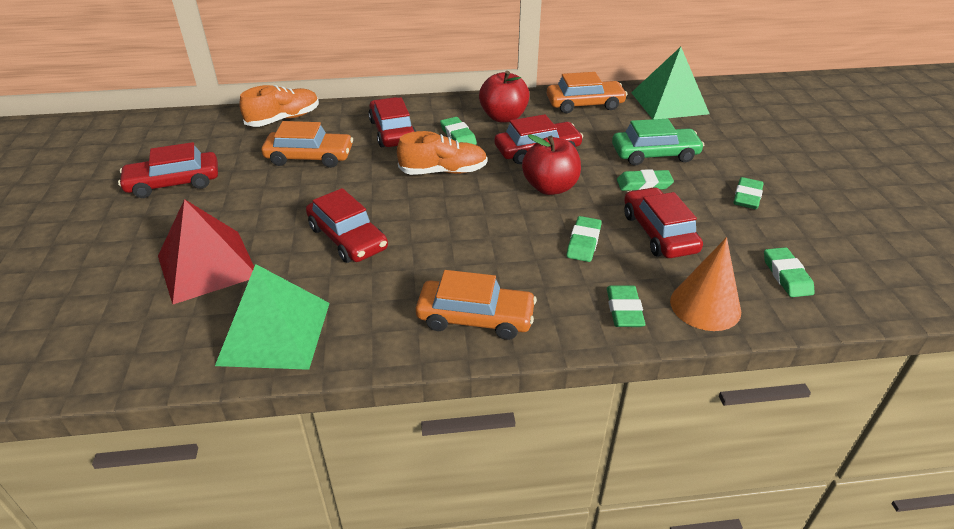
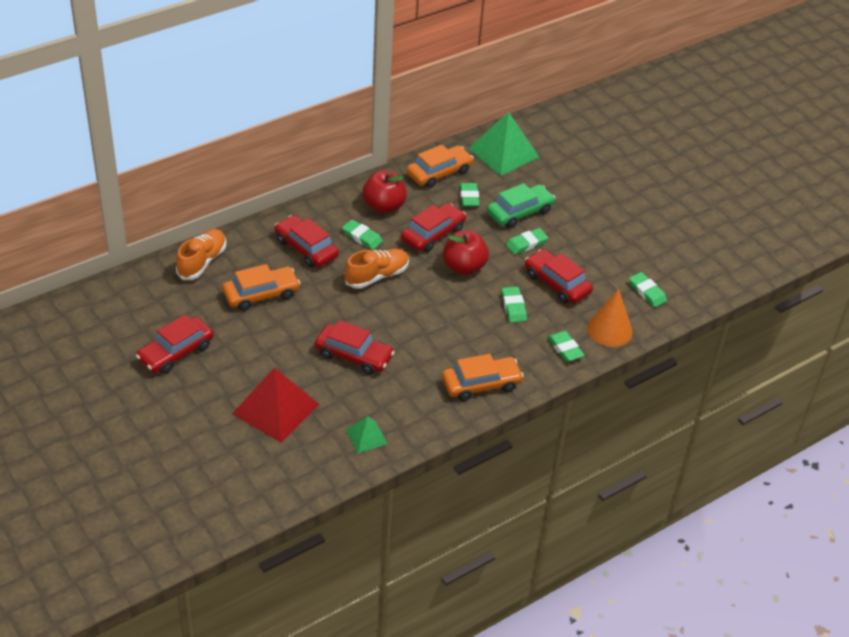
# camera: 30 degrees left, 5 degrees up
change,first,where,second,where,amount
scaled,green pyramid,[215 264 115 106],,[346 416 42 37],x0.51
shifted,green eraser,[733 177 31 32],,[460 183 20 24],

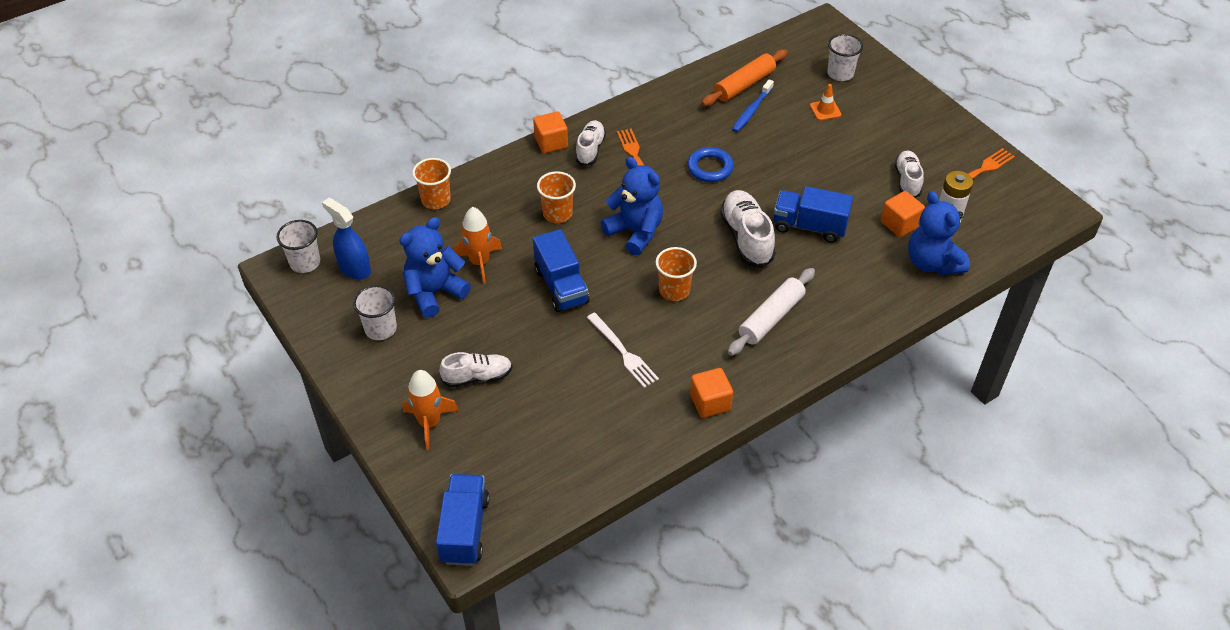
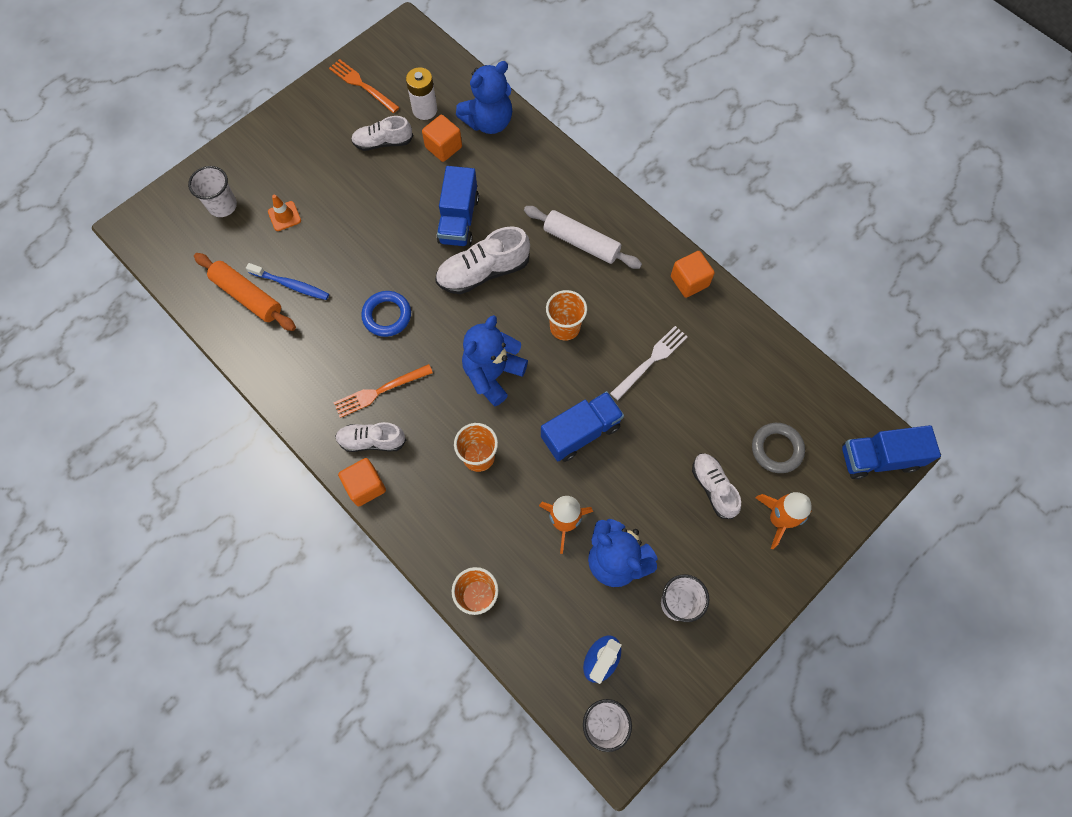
# camera: 100 degrees left, 20 degrees up
change,first,where,second,where,amount
new,,,grey ring,[752 423 53 50],

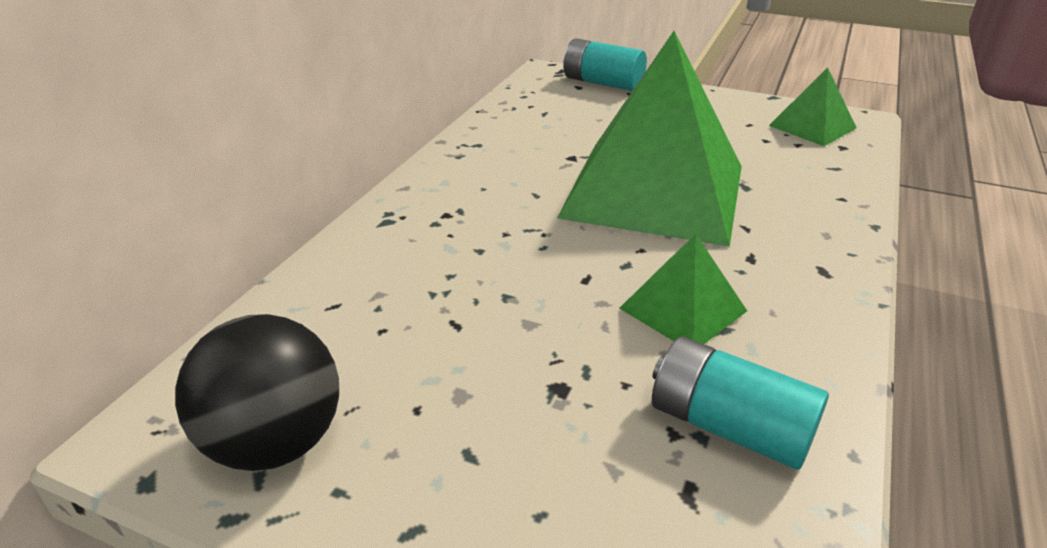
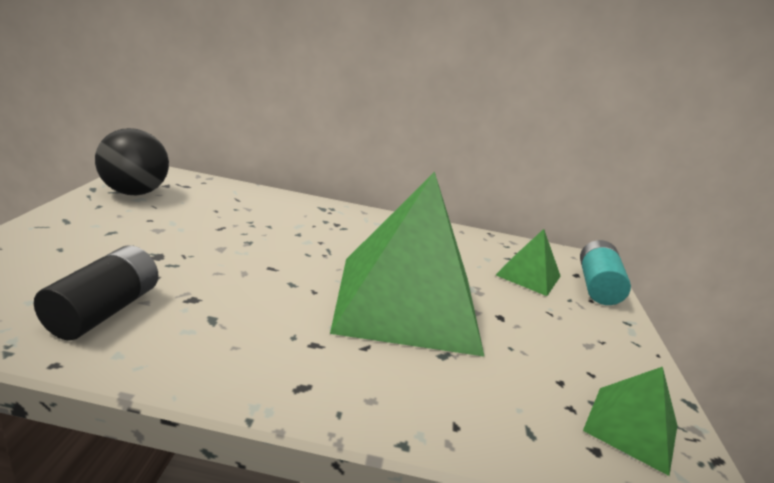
# camera: 70 degrees right, 10 degrees down
change,first,where,second,where,amount
repainted,turquoise battery,[652 336 177 134],black battery,[34 245 124 96],
shifted,green pyramid,[619 234 128 110],,[496 229 64 67],

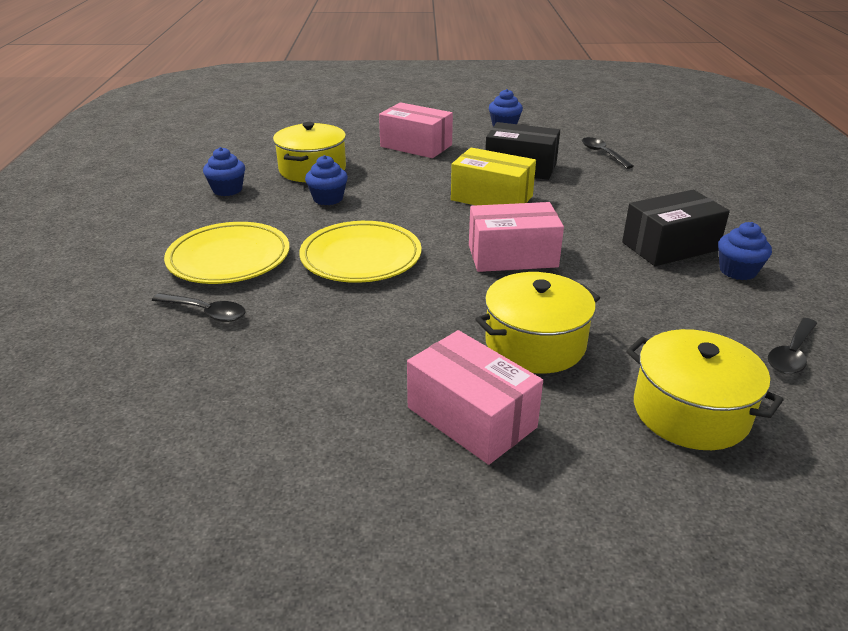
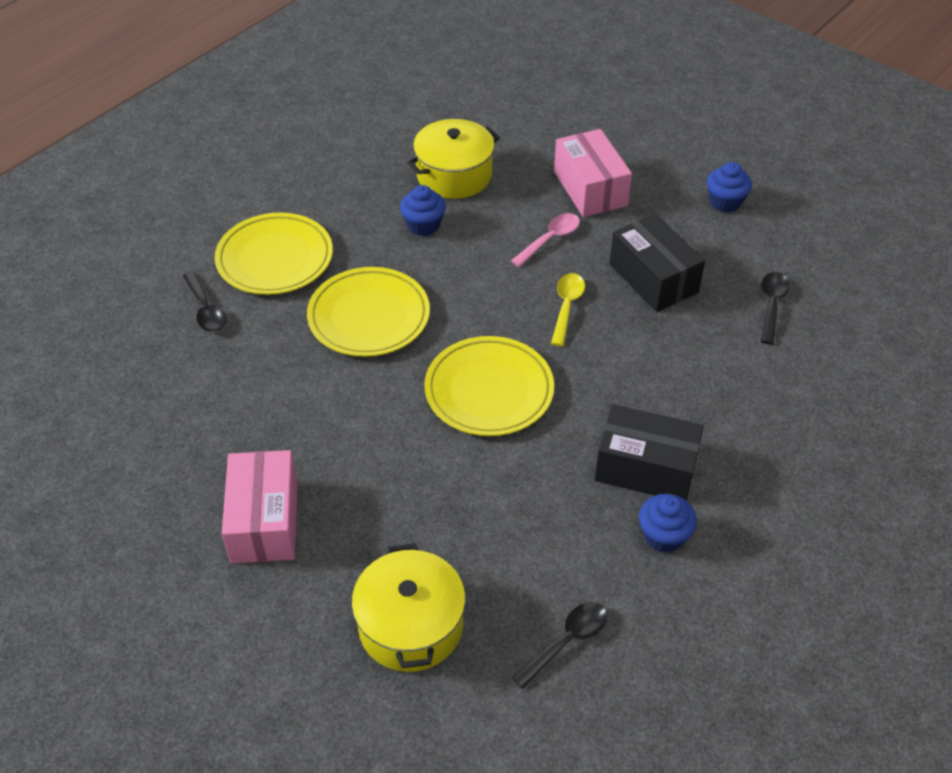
# camera: 40 degrees right, 15 degrees up
change,first,where,second,where,amount
swapped,pink box,[469 202 95 70],yellow plate,[424 336 130 100],
new,,,pink spoon,[511 213 69 54],
rotated,black spoon,[768 318 49 56],,[512 602 95 87],150 degrees clockwise
swapped,yellow box,[451 148 85 57],yellow spoon,[551 273 34 73],
gone,blue cupcake,[203 147 42 49],,,
gone,yellow pot,[475 272 125 101],,,

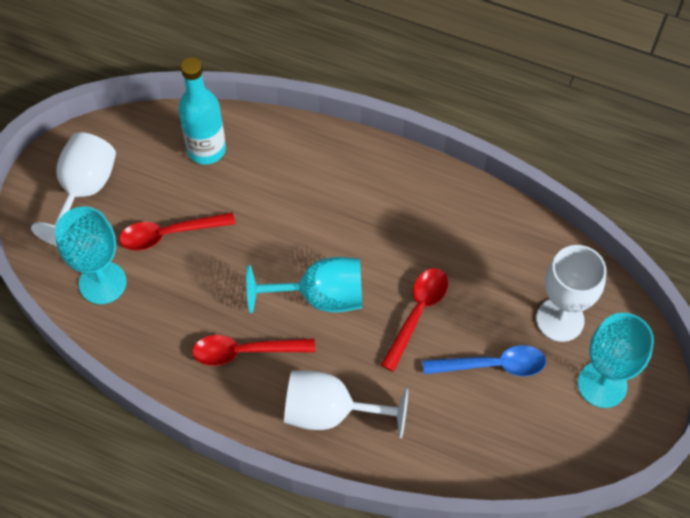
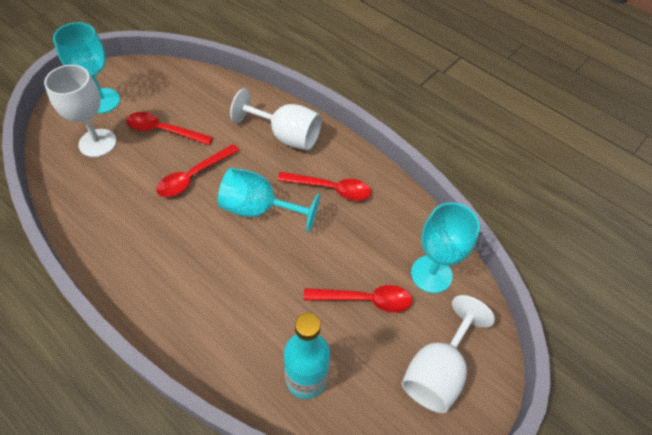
# camera: 165 degrees left, 5 degrees down
change,first,where,second,where,amount
repainted,blue spoon,[423 345 123 31],red spoon,[126 112 87 33],

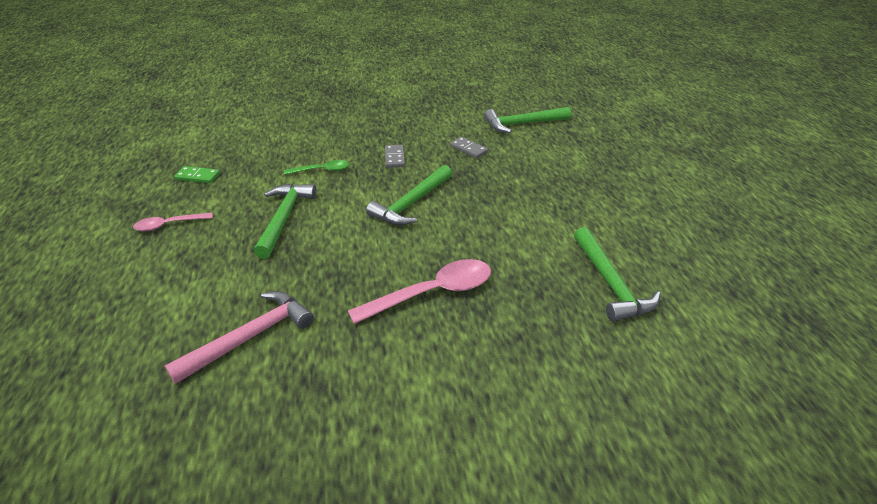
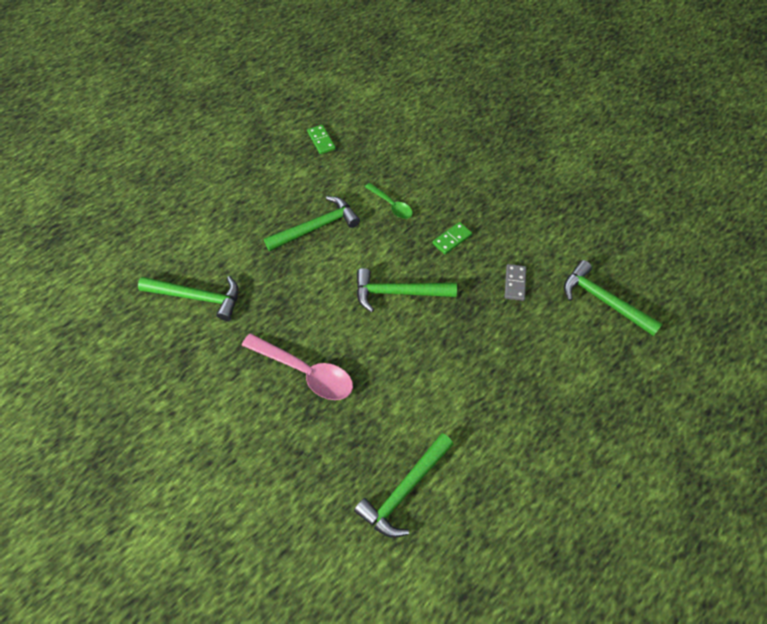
# camera: 55 degrees right, 20 degrees up
change,first,where,second,where,amount
repainted,pink hammer,[165 291 149 93],green hammer,[138 276 101 45],
repainted,grey domino,[385 145 20 23],green domino,[432 222 40 32],
gone,pink spoon,[133 213 80 18],,,

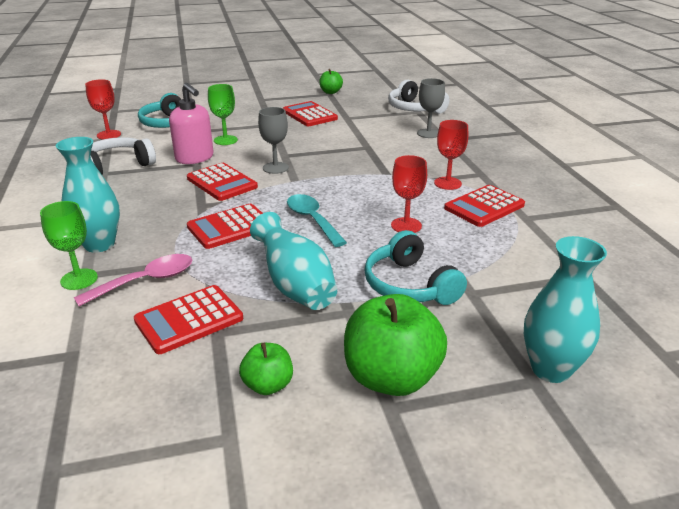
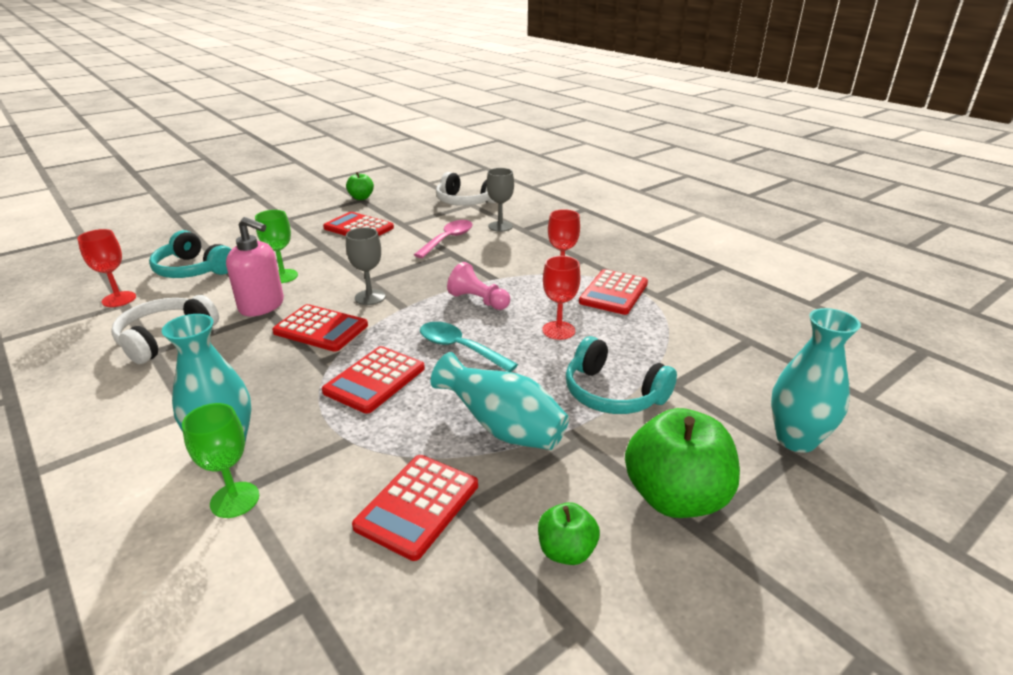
# camera: 25 degrees left, 0 degrees up
change,first,where,second,where,amount
shifted,pink spoon,[74 254 118 52],,[414 220 58 38],
new,,,pink pawn,[447 262 63 48],

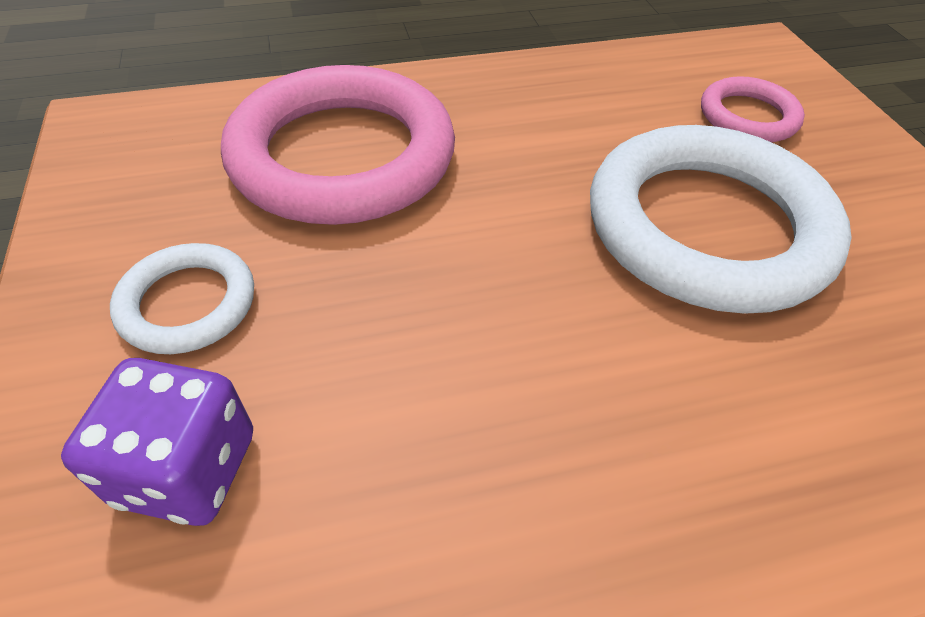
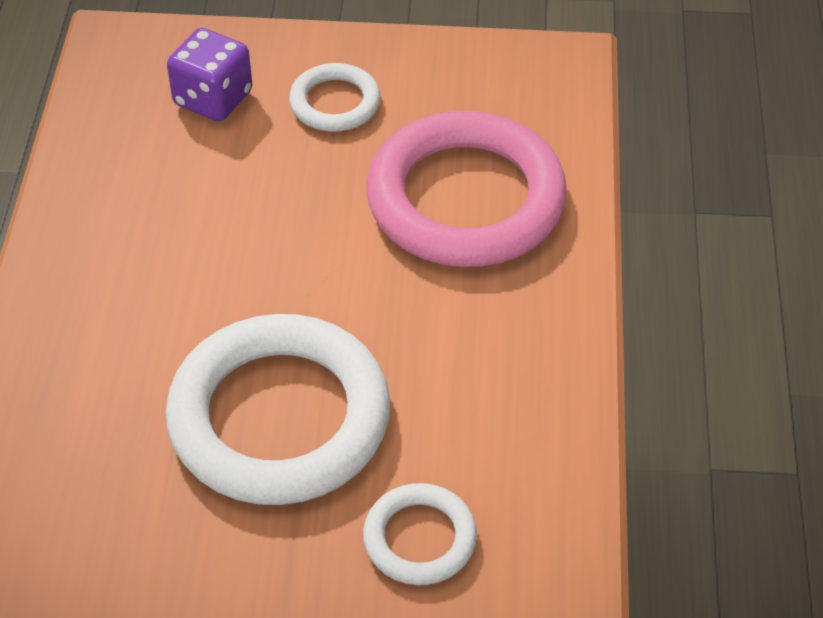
# camera: 110 degrees right, 0 degrees up
change,first,where,second,where,amount
repainted,pink ring,[701 76 104 66],white ring,[363 483 114 102],

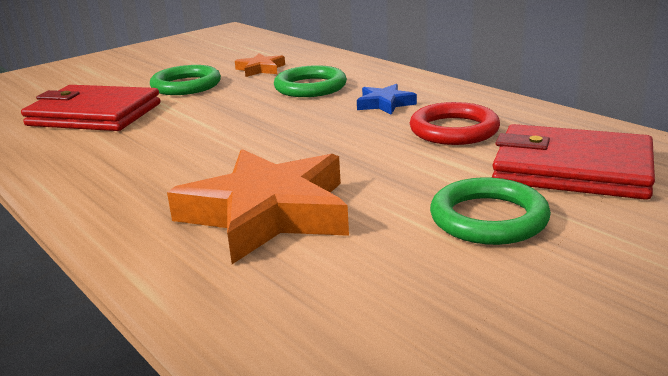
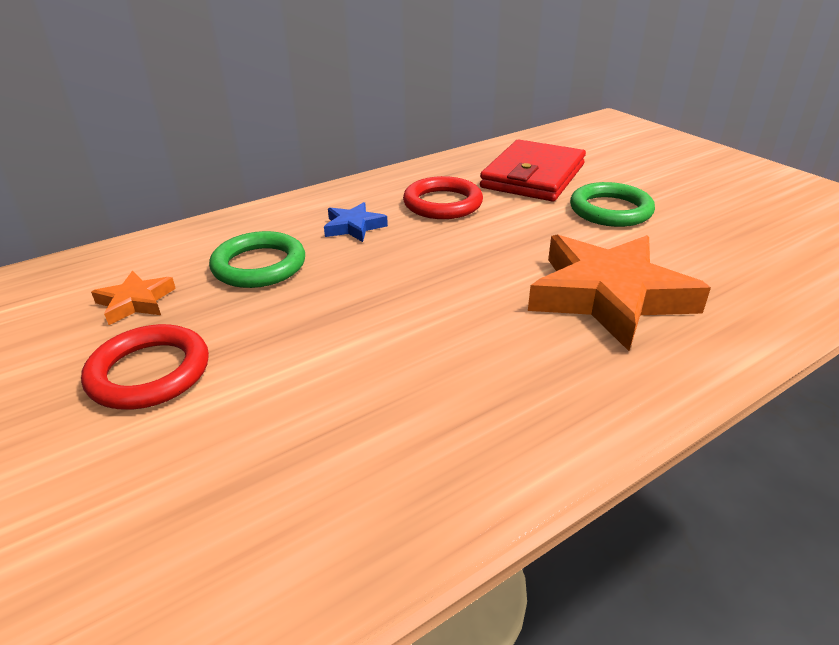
# camera: 85 degrees left, 10 degrees up
change,first,where,second,where,amount
repainted,green ring,[150 65 71 30],red ring,[81 324 128 85],
gone,red wallet,[21 85 140 46],,,

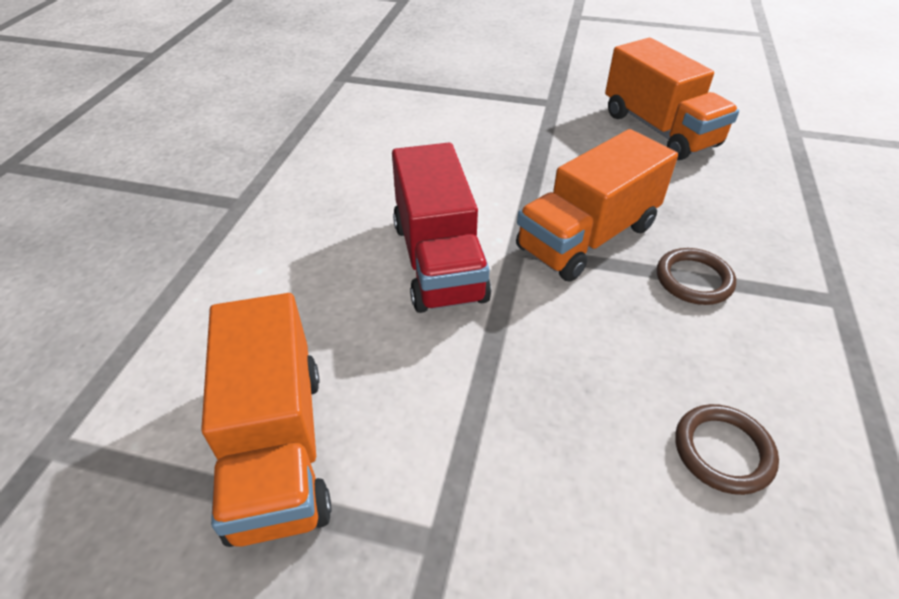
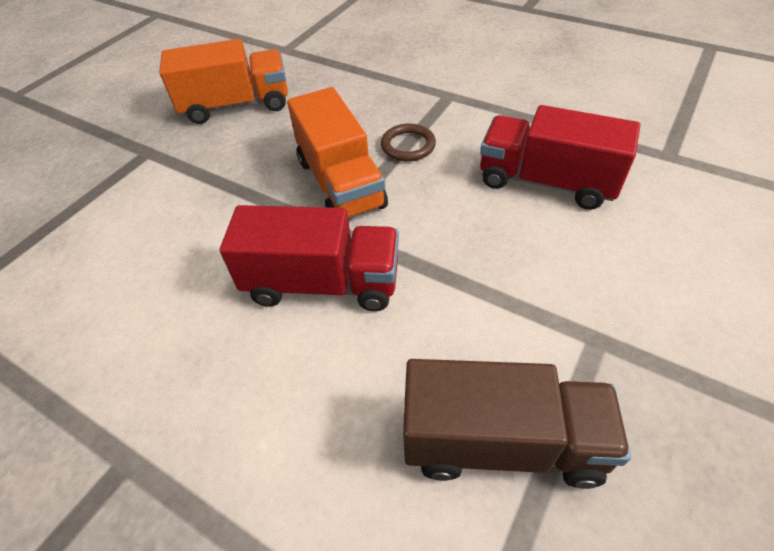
# camera: 70 degrees left, 5 degrees up
change,first,where,second,where,amount
repainted,orange truck,[201 293 130 254],brown truck,[403 359 228 130],
swapped,brown ring,[675 404 104 91],red truck,[480 105 160 105],

